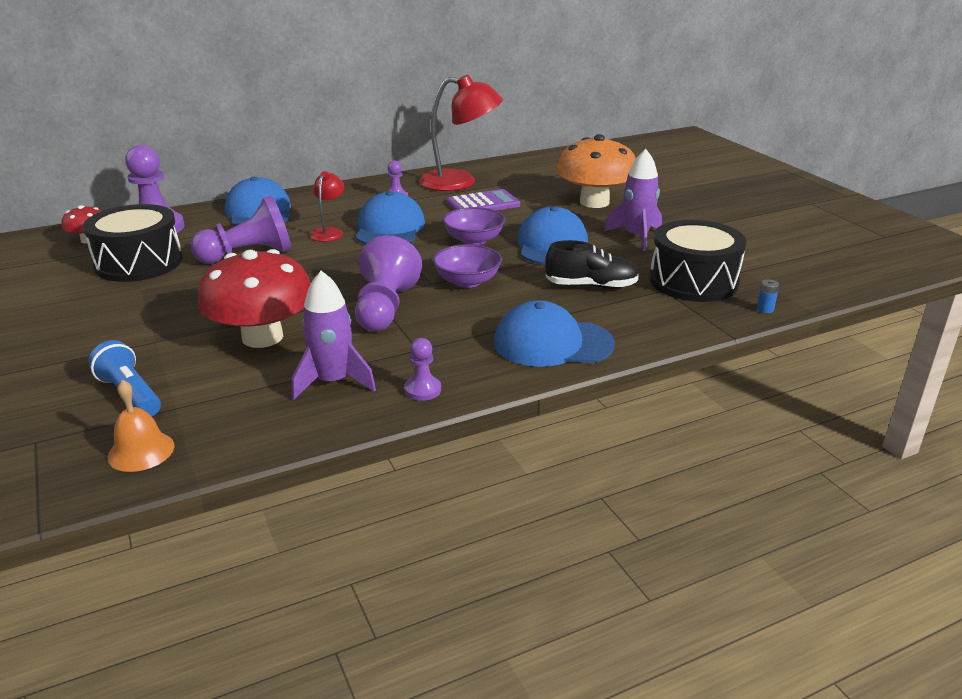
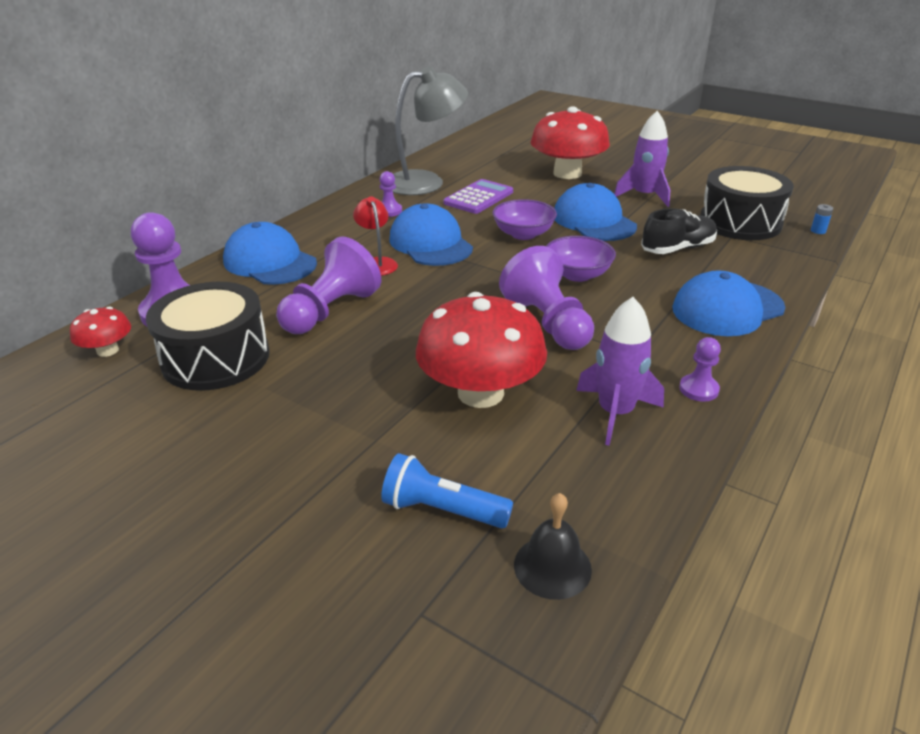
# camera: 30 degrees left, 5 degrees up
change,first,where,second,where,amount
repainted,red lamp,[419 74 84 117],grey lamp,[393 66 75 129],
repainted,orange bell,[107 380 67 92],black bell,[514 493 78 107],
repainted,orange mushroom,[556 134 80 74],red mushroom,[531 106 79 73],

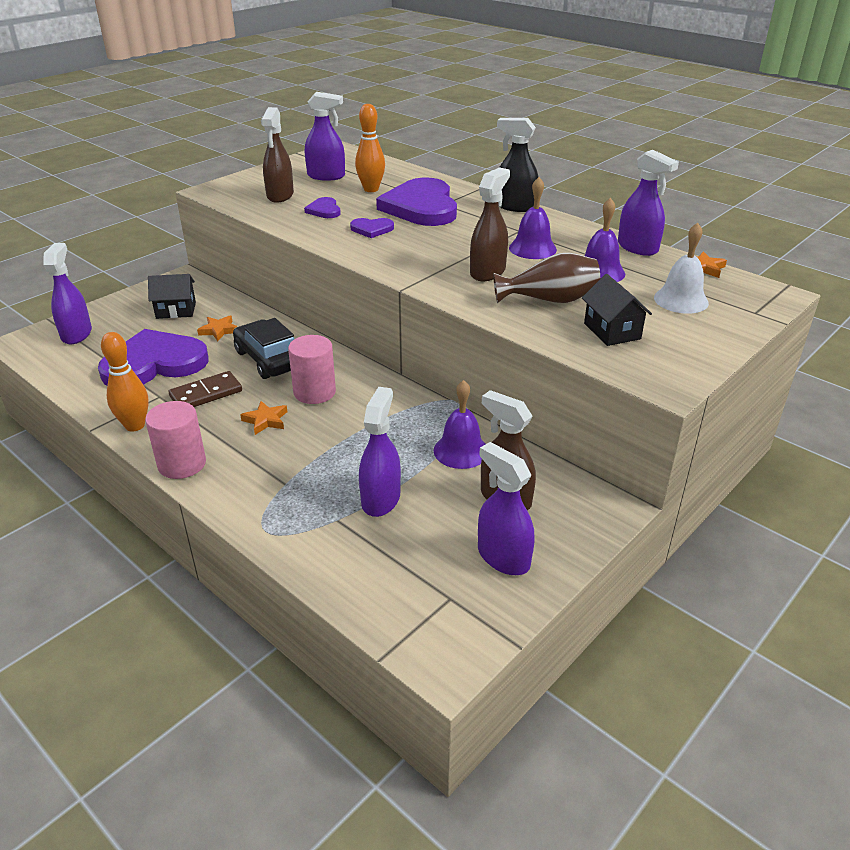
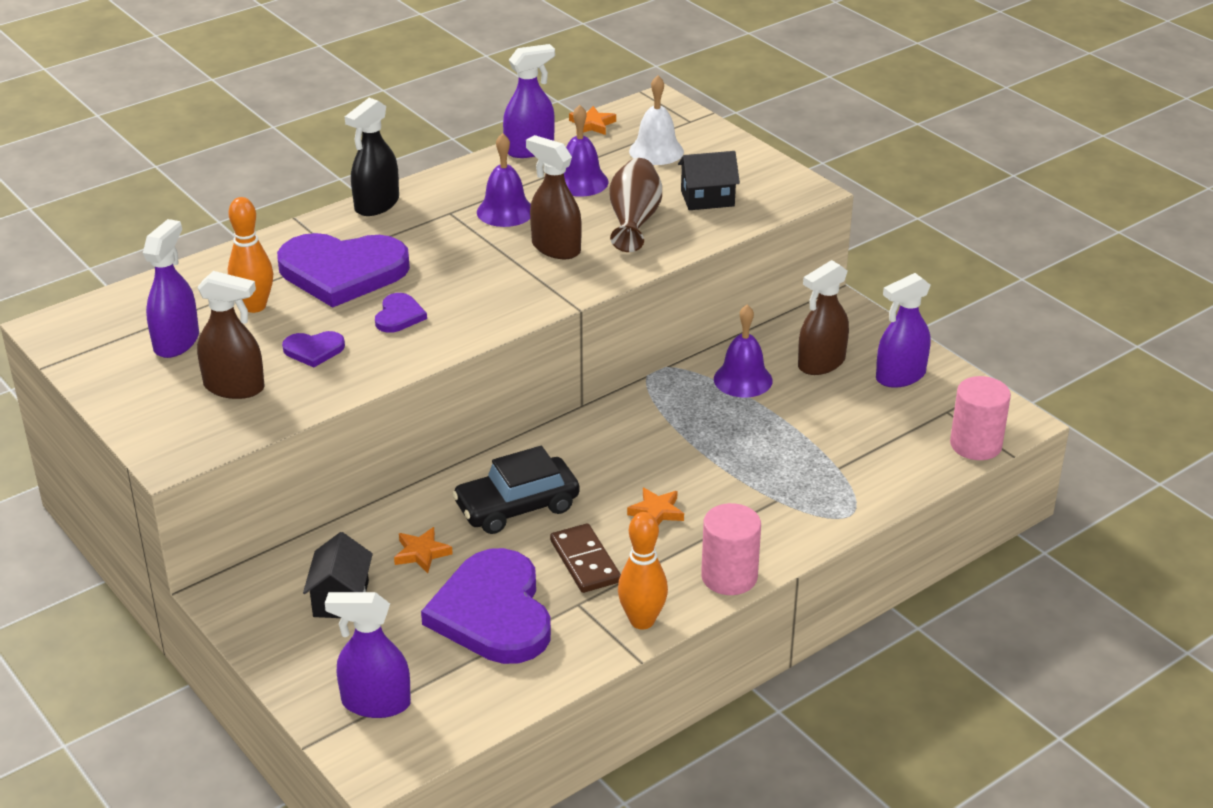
# camera: 80 degrees left, 0 degrees up
change,first,where,second,where,amount
shifted,pink cylinder,[288 335 48 69],,[950 376 61 84],
gone,purple spray bottle,[359 387 42 130],,,

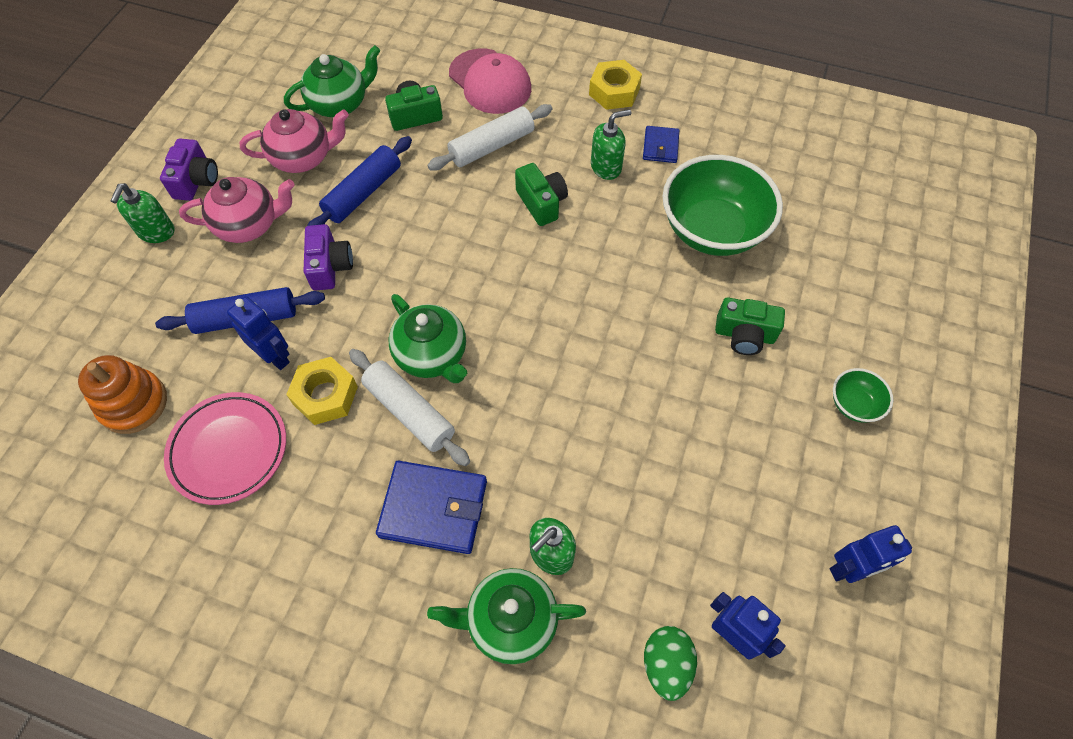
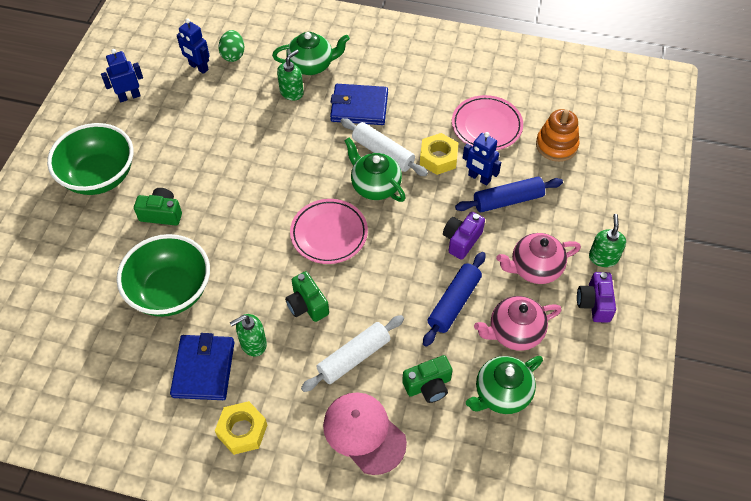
# camera: 175 degrees right, 5 degrees down
change,first,where,second,where,amount
scaled,green bowl,[833 368 61 55],,[47 123 86 72],x2.21
scaled,blue wallet,[643 126 36 37],,[170 333 65 67],x1.80
new,,,pink plate,[290 199 78 65],
rotated,purple camera,[303 224 50 67],,[443 212 42 48],45 degrees clockwise

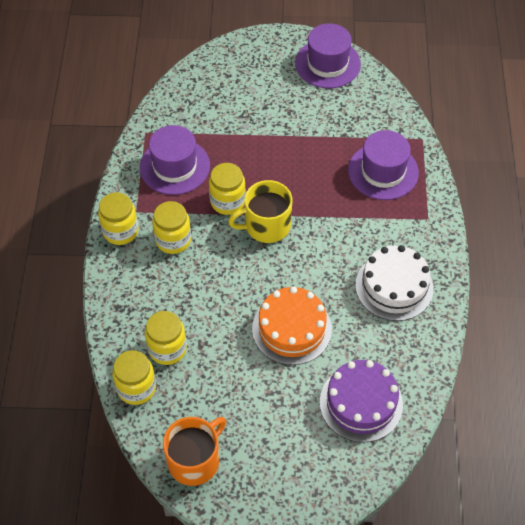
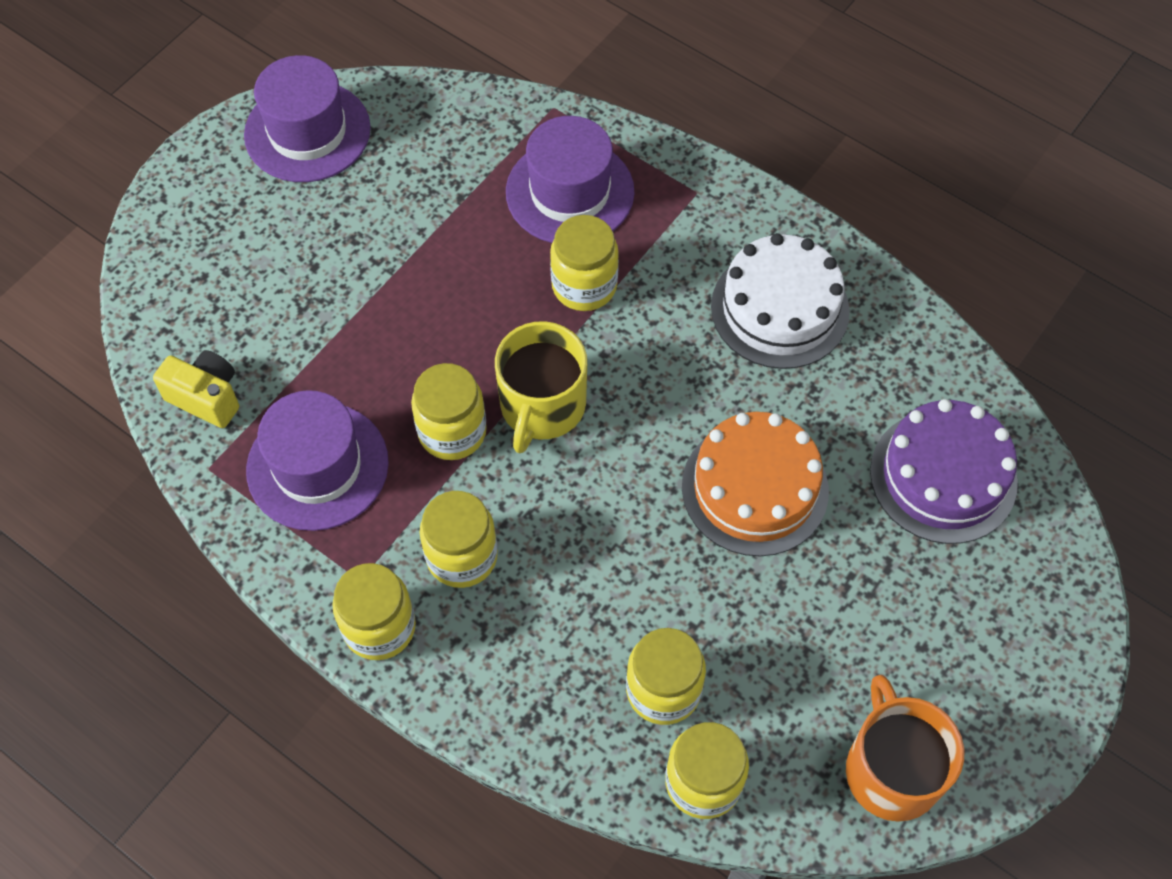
# camera: 55 degrees left, 5 degrees up
change,first,where,second,where,amount
new,,,yellow camera,[153 350 86 78],
new,,,yellow jar,[550 215 69 96],

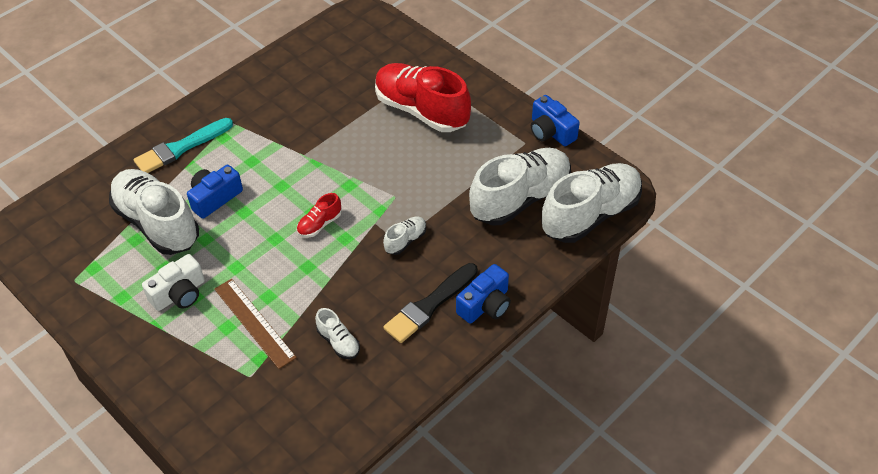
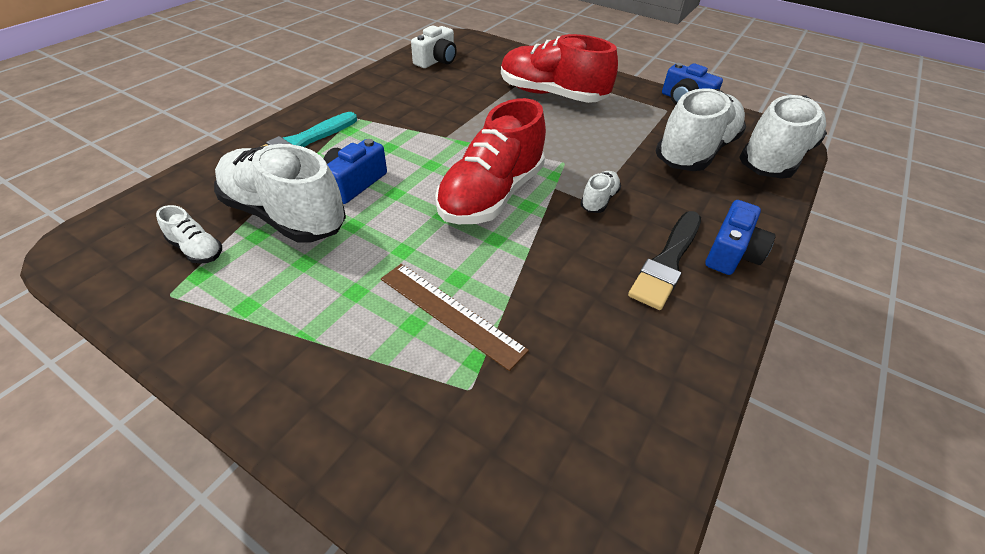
# camera: 15 degrees left, 5 degrees down
change,first,where,second,where,amount
shifted,white shoe,[315 308 45 51],,[156 205 66 59],
shifted,white camera,[142 254 63 57],,[411 25 45 43],
scaled,red shoe,[297 193 44 45],,[435 98 111 126],x2.30

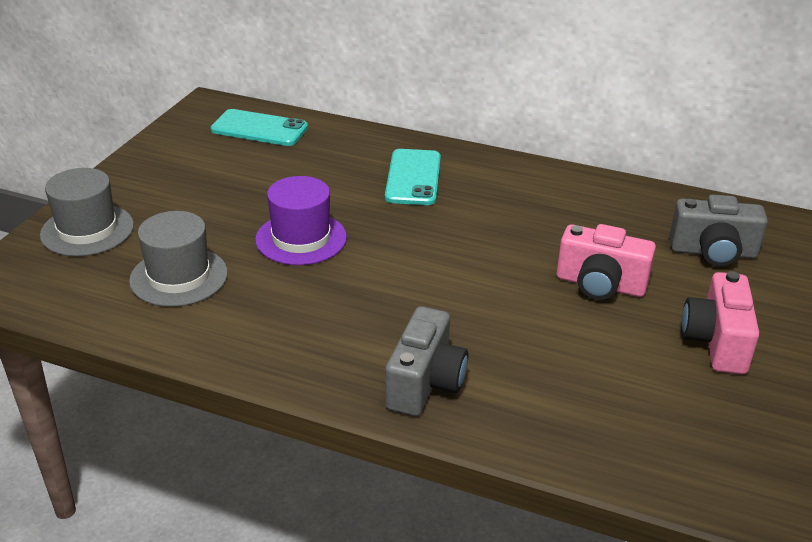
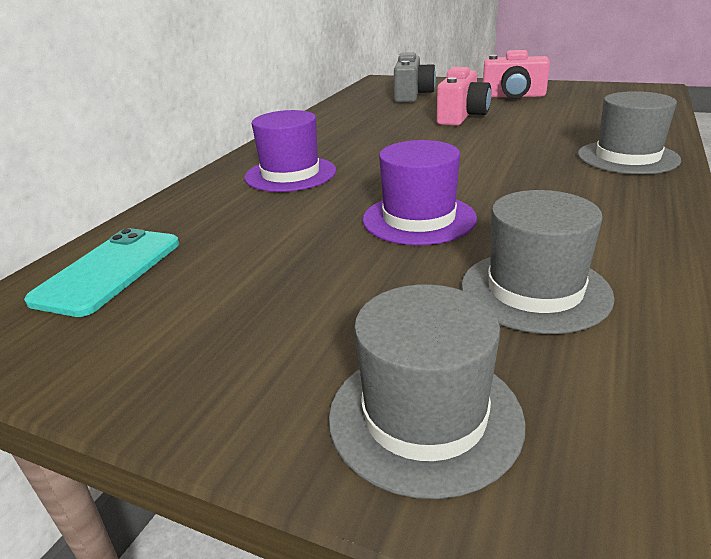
# camera: 85 degrees left, 5 degrees down
change,first,where,second,where,amount
swapped,turquoise phone,[385 149 56 56],purple hat,[244 110 92 82],
swapped,grey camera,[385 306 83 110],grey hat,[578 91 103 83],

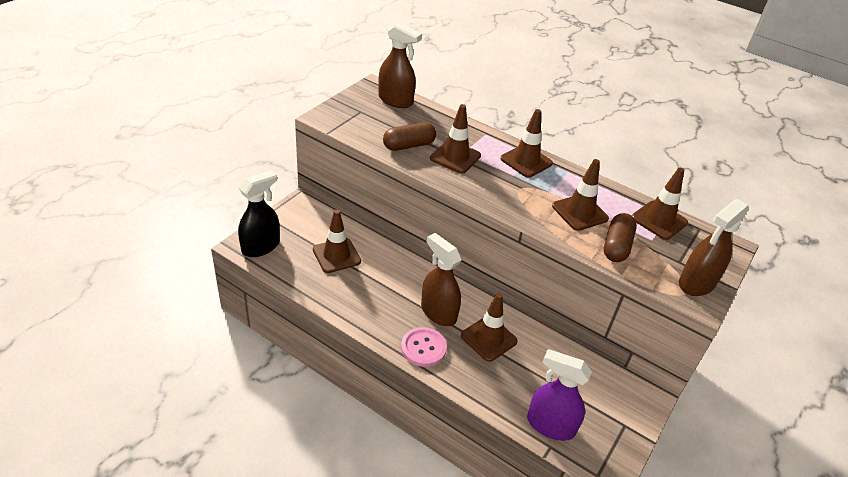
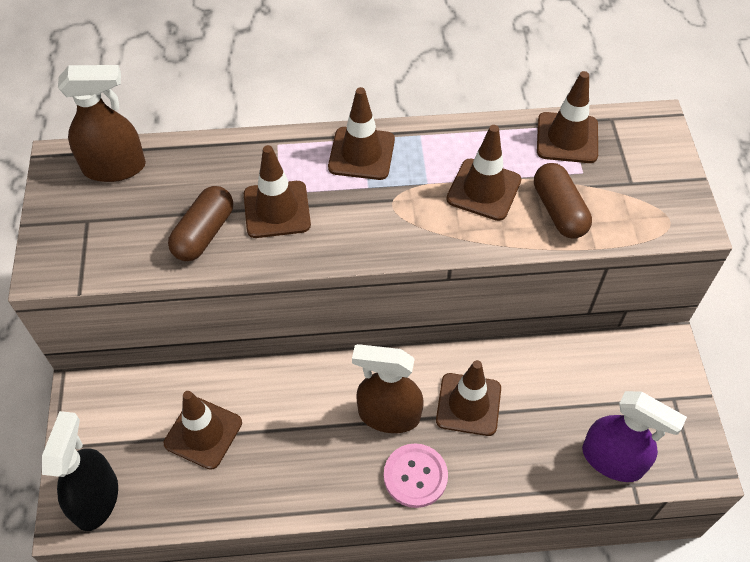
# camera: 35 degrees left, 15 degrees up
change,first,where,second,where,amount
rotated,purple spray bottle,[527 349 65 92],,[582 391 105 91],135 degrees counterclockwise
gone,brown spray bottle,[679 199 70 97],,,

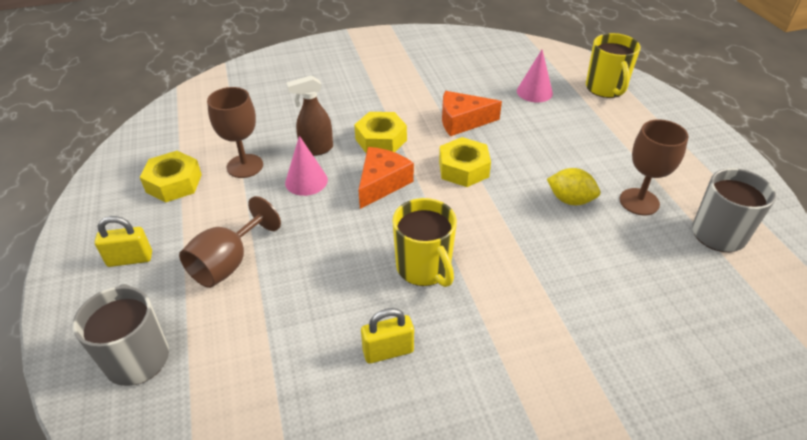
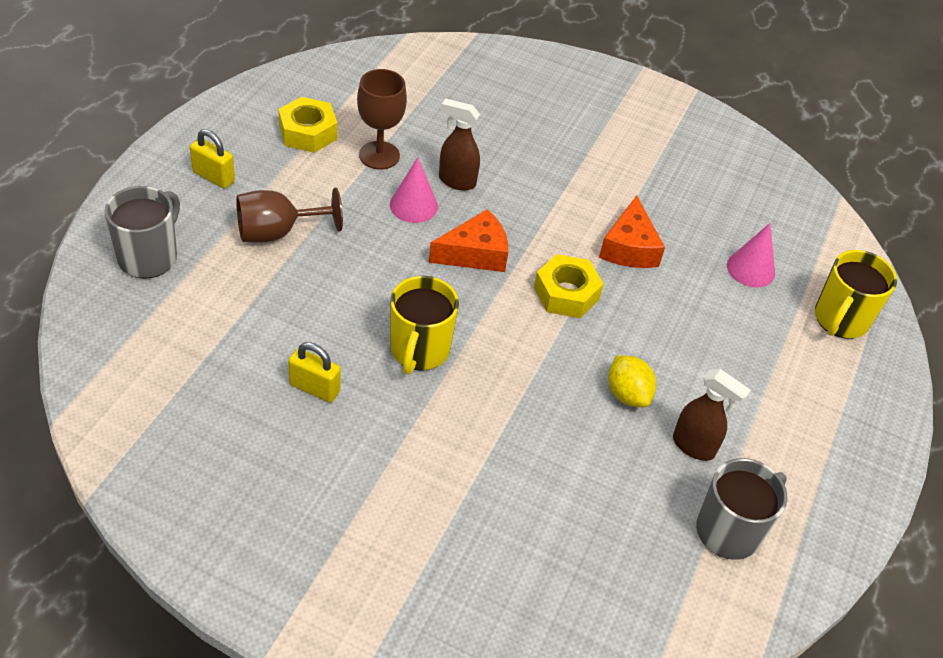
# camera: 35 degrees right, 5 degrees up
change,first,where,second,where,amount
rotated,orange cheese,[442 91 60 45],,[599 195 66 73],120 degrees counterclockwise
swapped,brown goblet,[620 120 69 95],brown spray bottle,[673 369 78 92],
gone,yellow nut,[354 112 53 41],,,

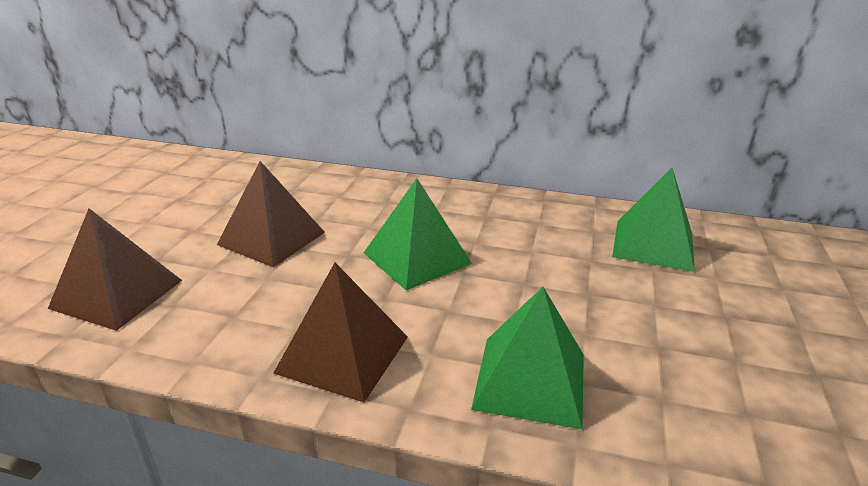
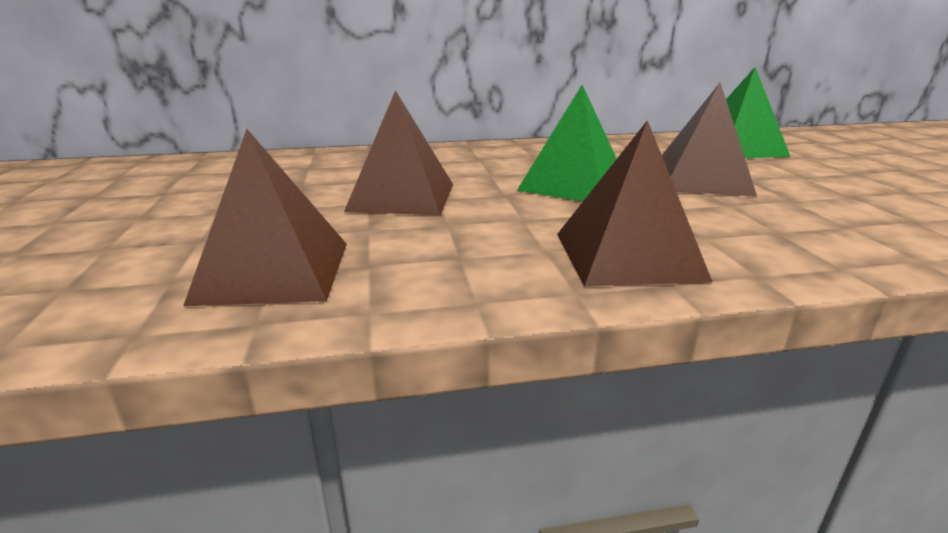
# camera: 25 degrees left, 5 degrees down
change,first,where,second,where,amount
new,,,brown pyramid,[662 82 95 114],
gone,green pyramid,[471 287 113 142],,,

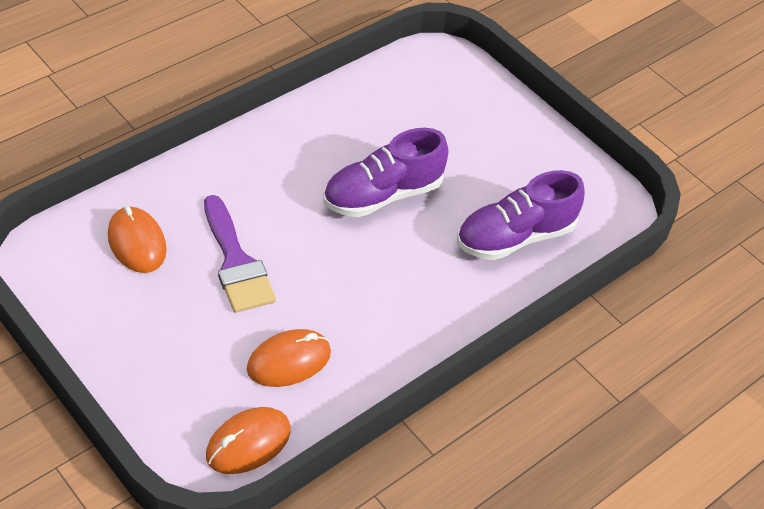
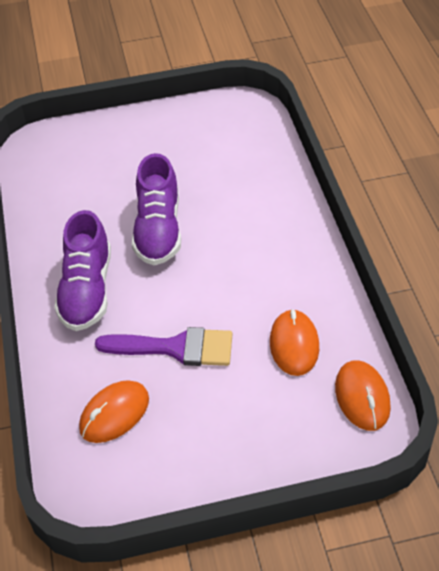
# camera: 55 degrees left, 0 degrees up
change,first,where,second,where,amount
shifted,purple shoe,[457 170 128 90],,[54 210 57 121],
rotated,orange mouse,[108 206 59 67],,[79 380 70 63],45 degrees counterclockwise

